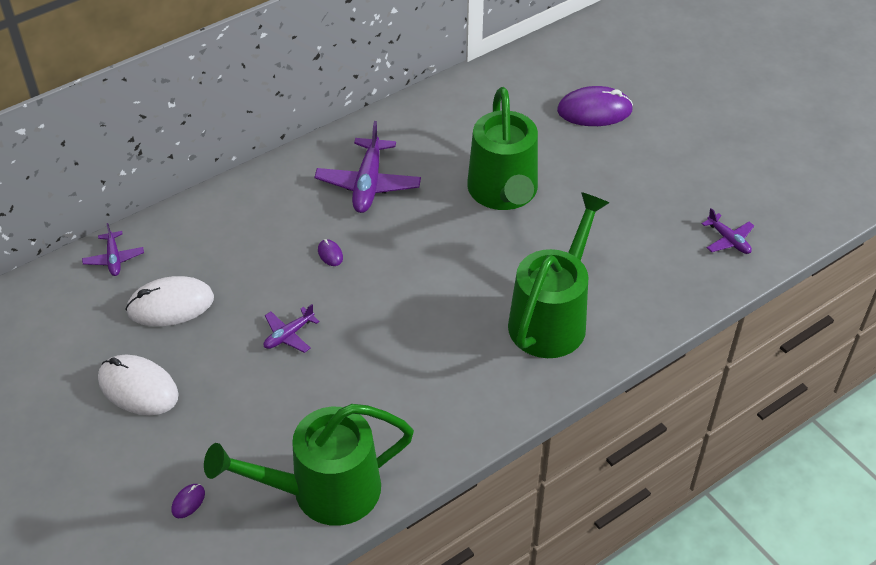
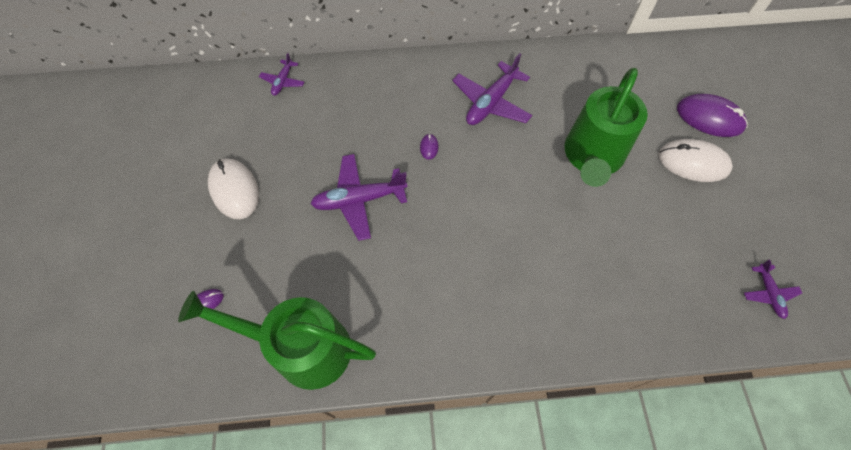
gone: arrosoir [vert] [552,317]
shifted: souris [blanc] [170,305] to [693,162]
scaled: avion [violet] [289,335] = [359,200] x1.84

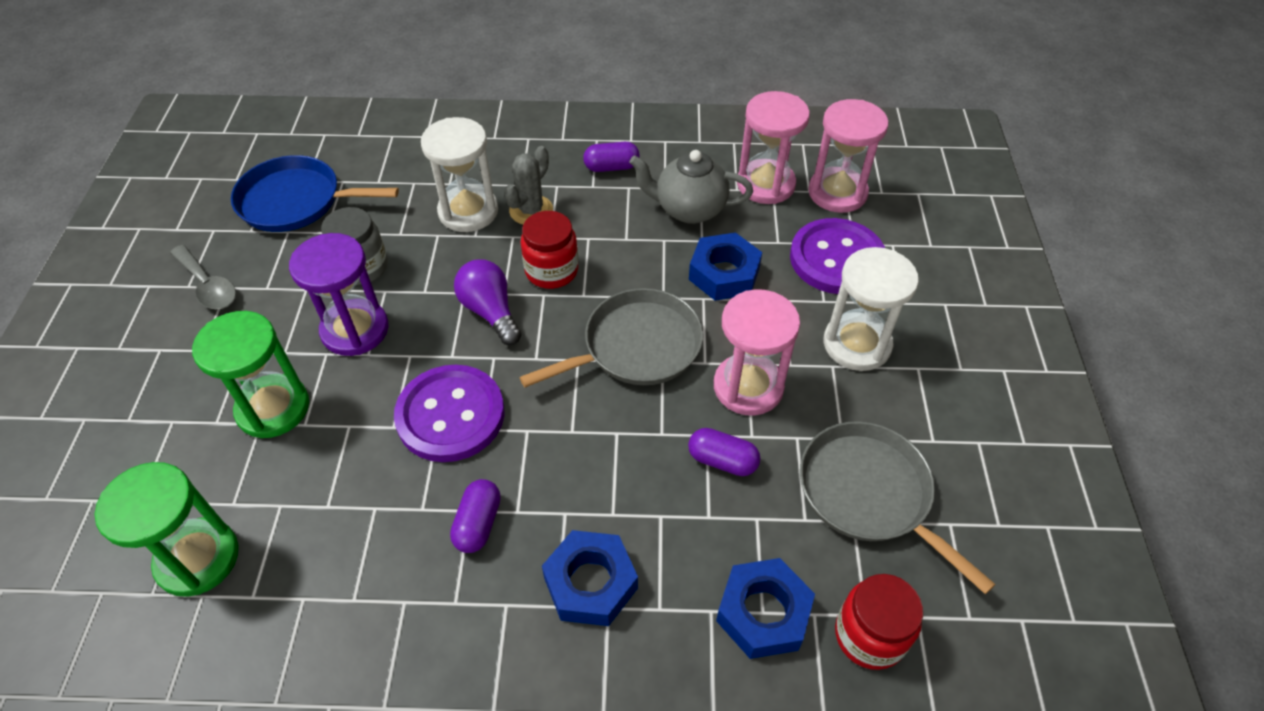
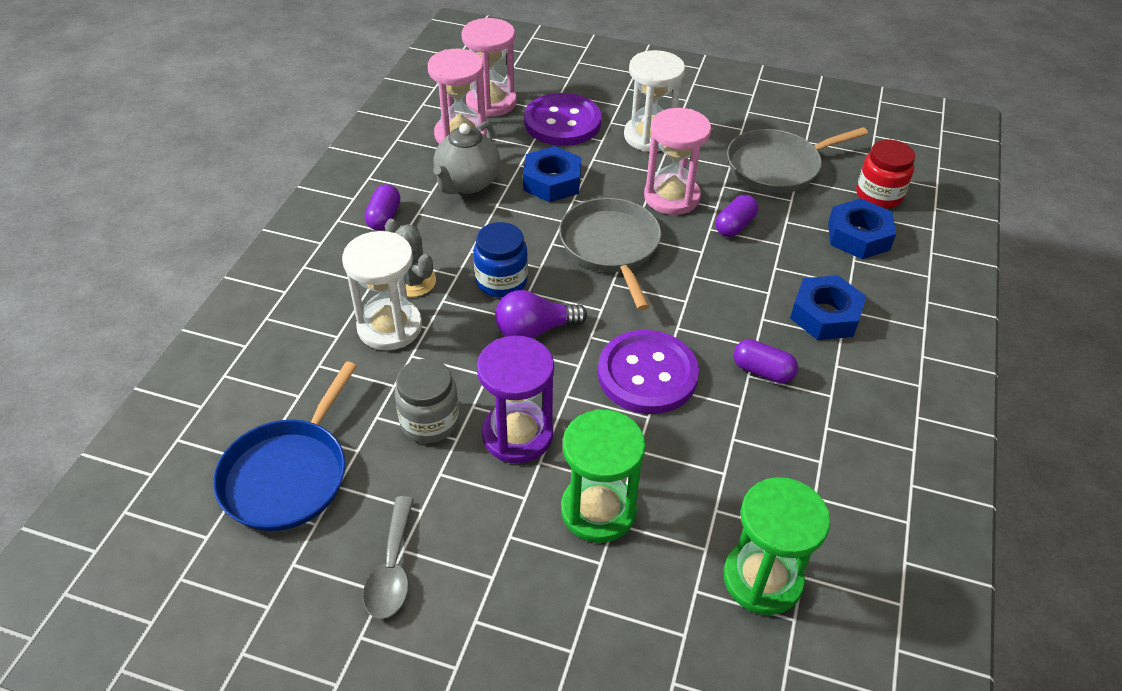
repainted: bocal [rouge] [551,271] to bocal [bleu] [501,281]
rotated: cuillère [gris] [208,286] = [392,569] 120 degrees clockwise

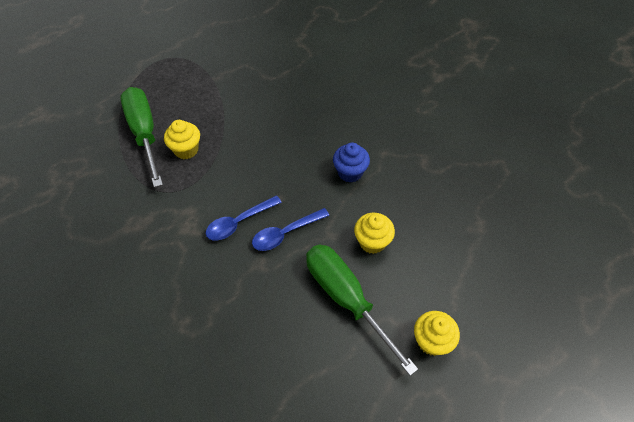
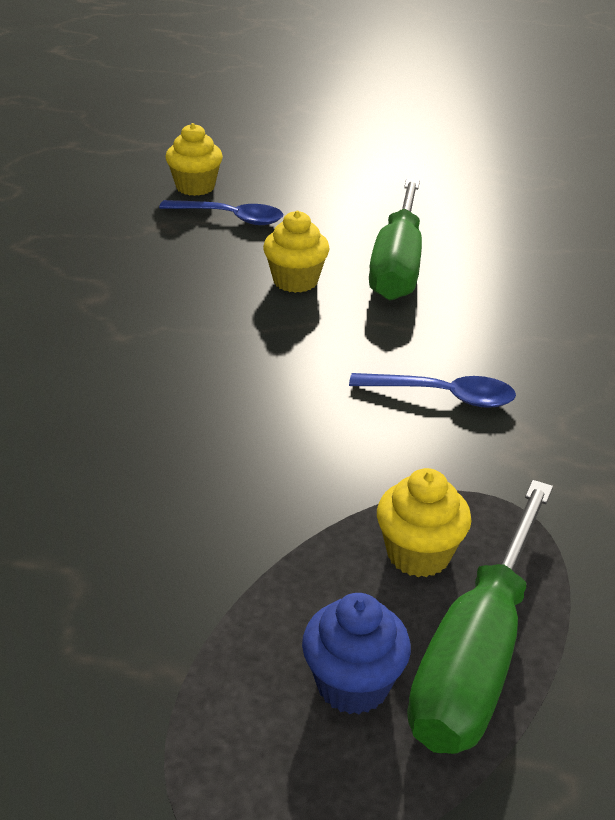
shifted: cuillère [bleu] [285,233] to [230,218]; muffin [bleu] [350,172] to [353,684]; muffin [jaune] [432,341] to [195,187]

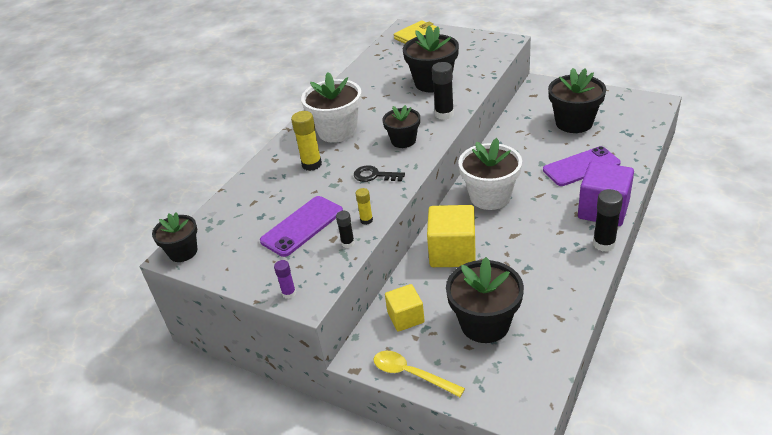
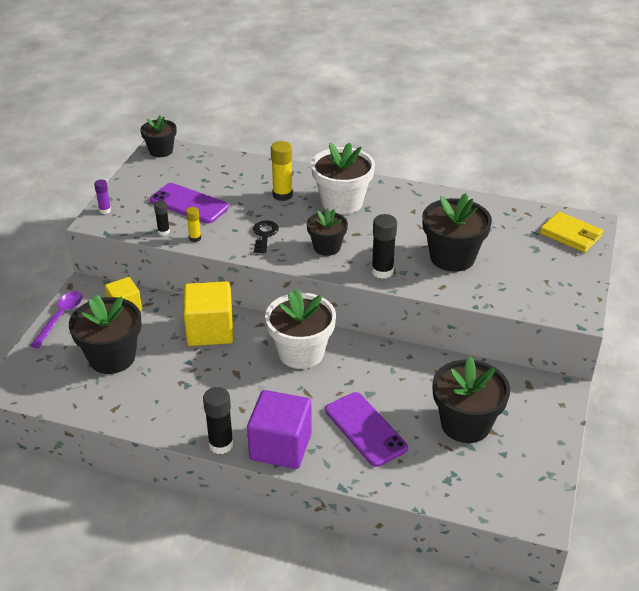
repainted: cuillère [jaune] [411,374] to cuillère [violet] [60,317]

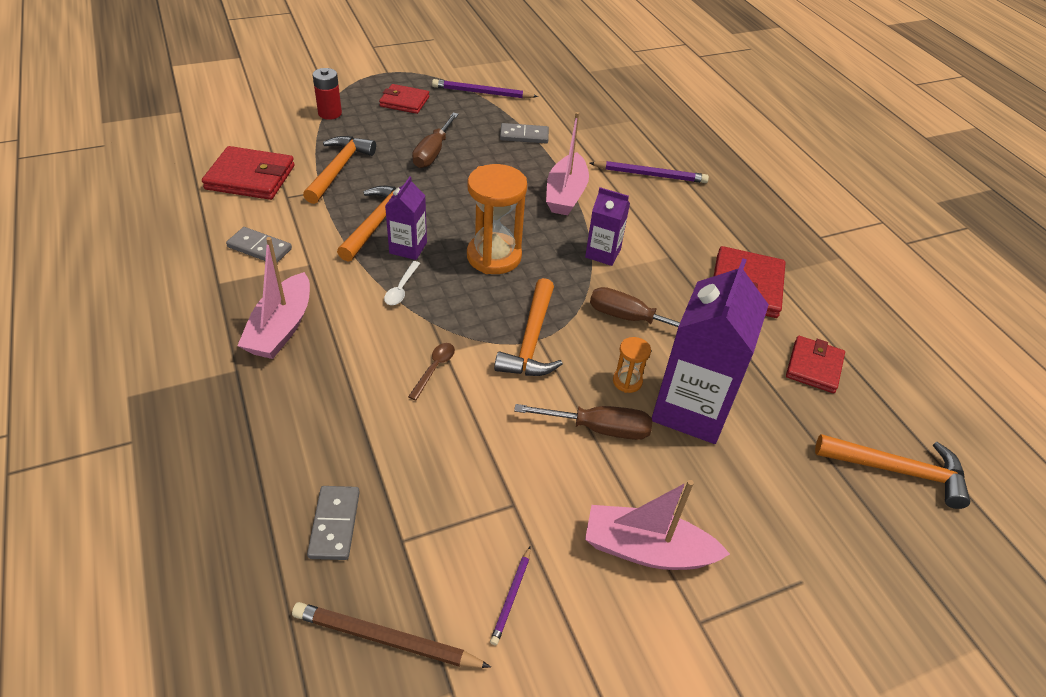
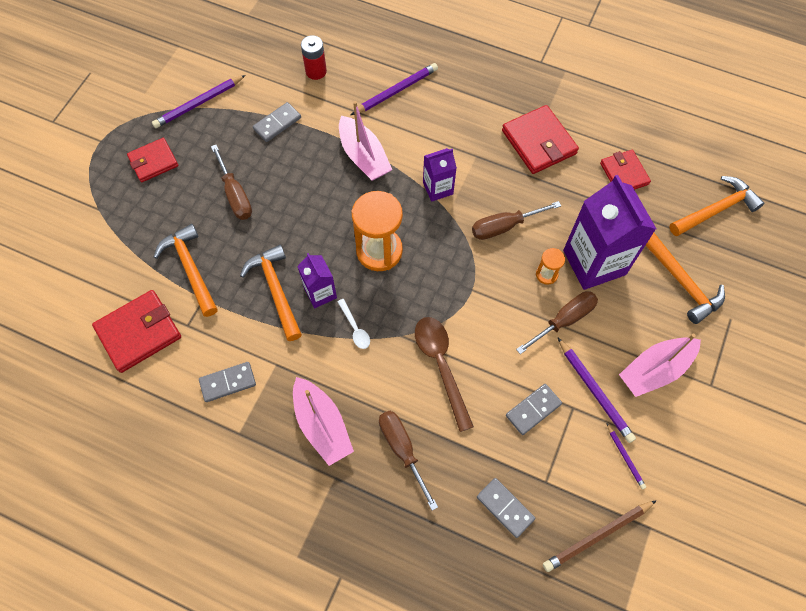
new: tournevis [marron] [402,450]; domino [gris] [533,409]; crayon [violet] [595,391]
shifted: pile [rouge] [330,113] to [316,71]; marteau [orange] [531,340] to [682,283]
scaled: cuillère [marron] [434,369] = [441,366] x1.99

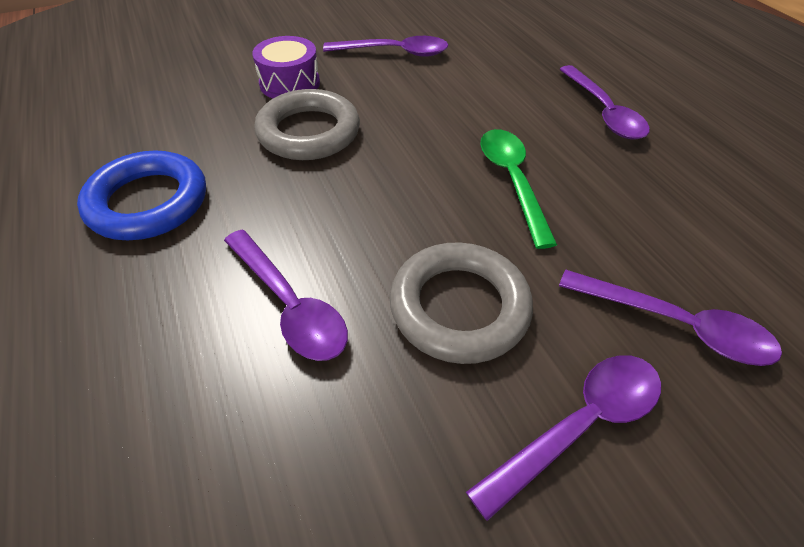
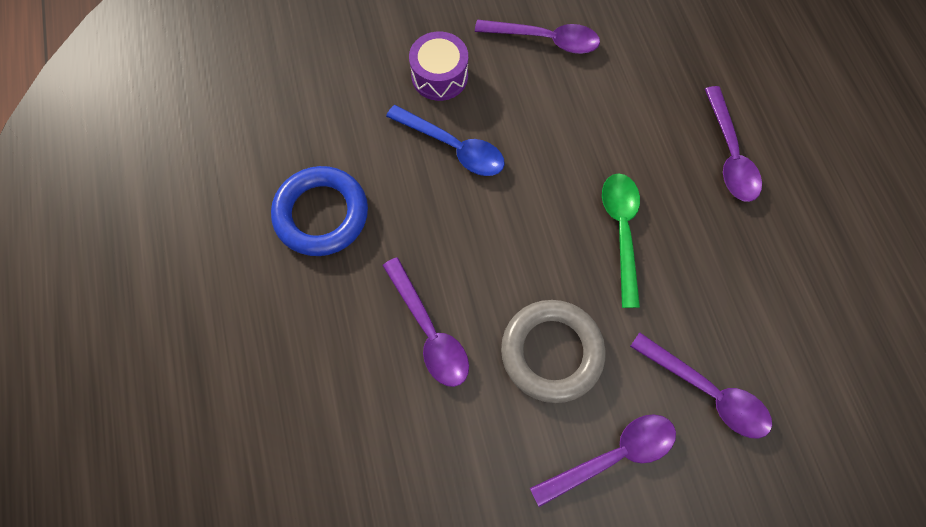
swapped: anneau [gris] [309,132] to cuillère [bleu] [453,147]

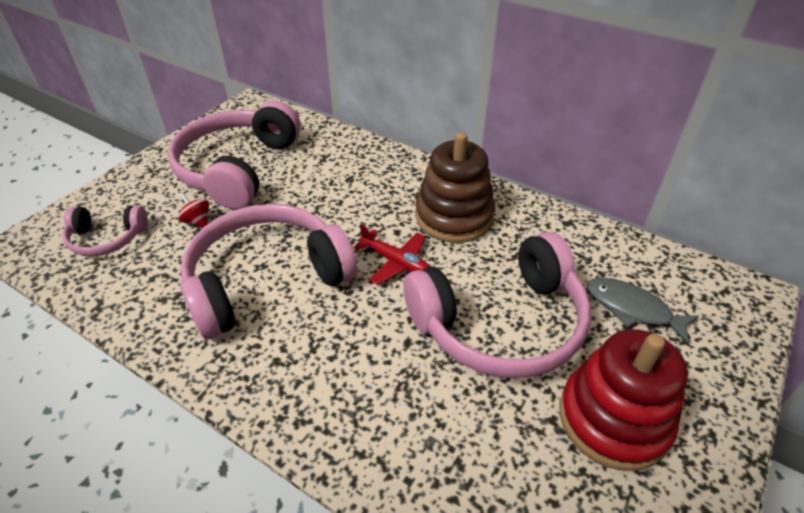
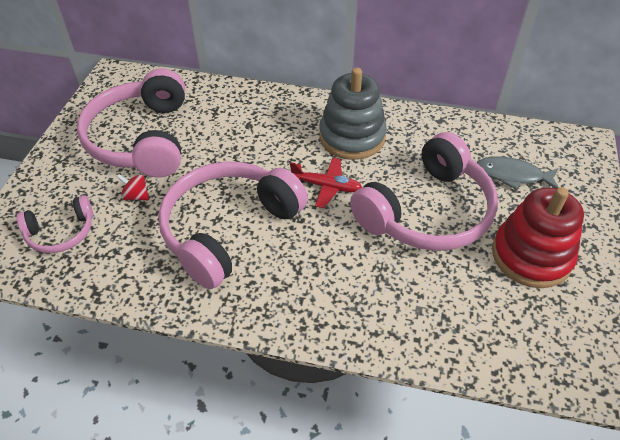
repainted: jouet à empiler [marron] [454,217] to jouet à empiler [gris] [352,137]

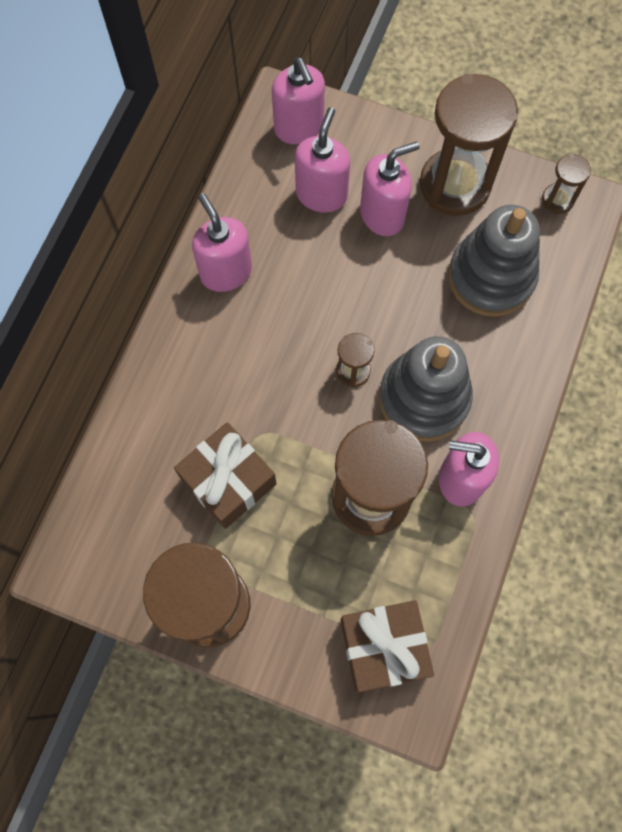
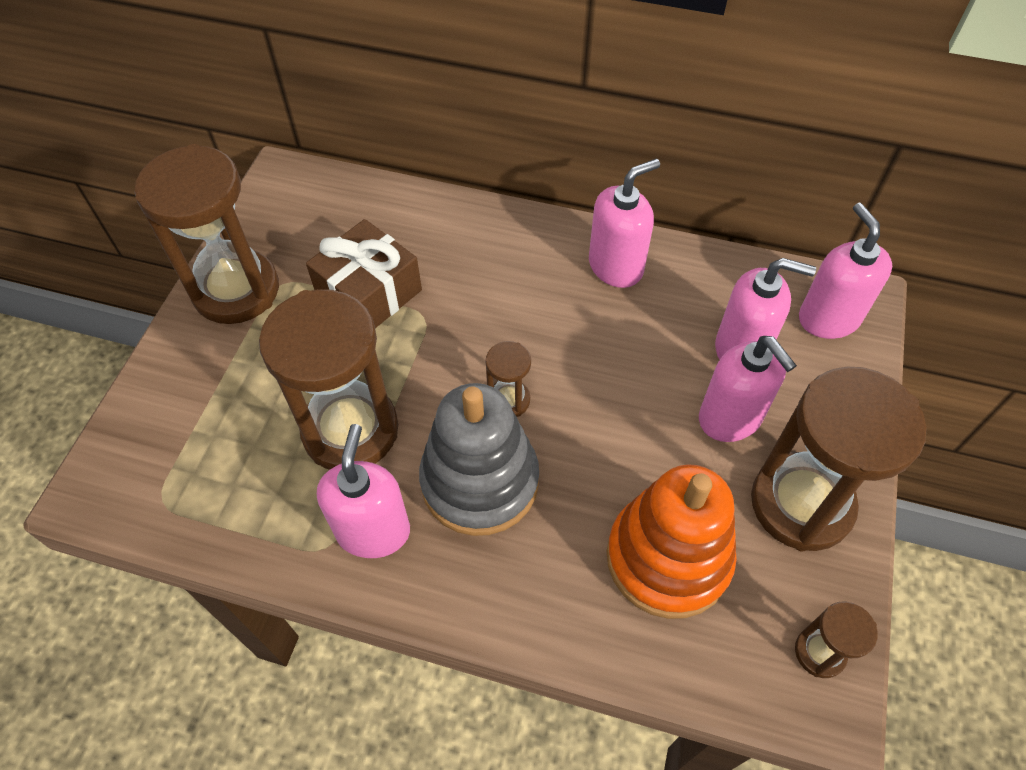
gone: cadeau [marron] [383,647]
repainted: jouet à empiler [gris] [491,277] to jouet à empiler [orange] [668,558]
rotated: distributeur de savon [rose] [299,128] = [828,318] 105 degrees clockwise

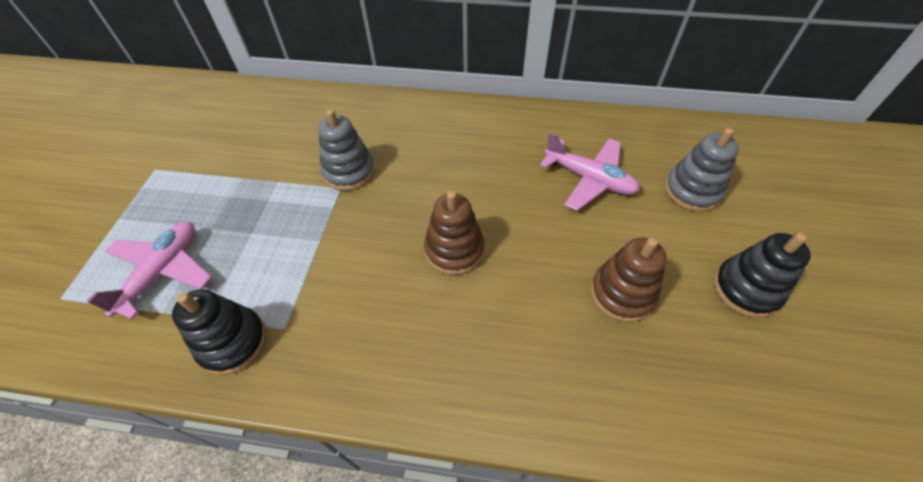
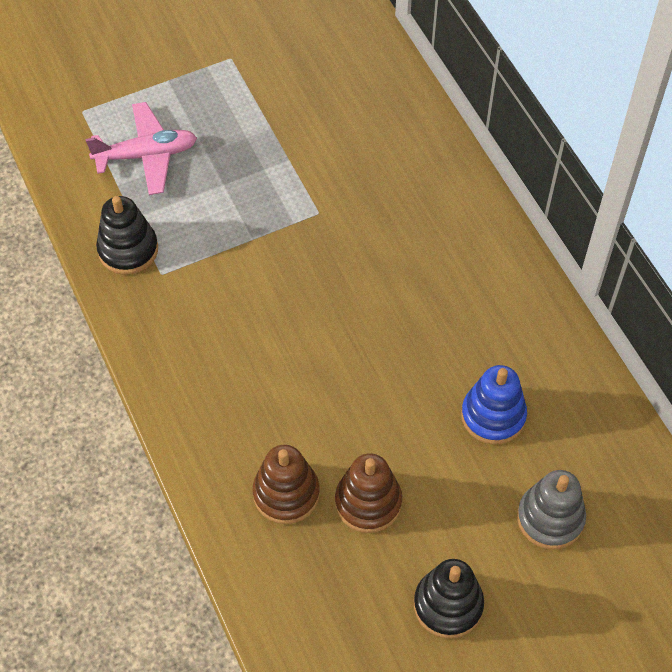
gone: jouet à empiler [gris] [349,172]
shifted: jouet à empiler [marron] [454,250] to [286,493]
swapped: avion [rose] [589,179] to jouet à empiler [bleu] [493,416]

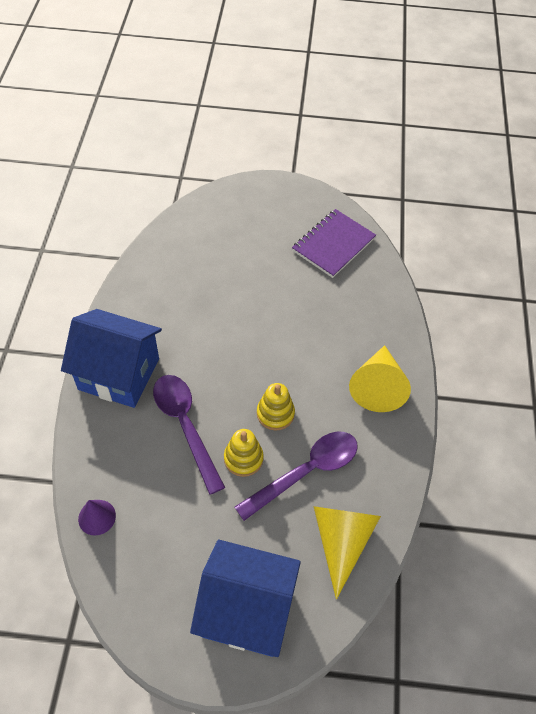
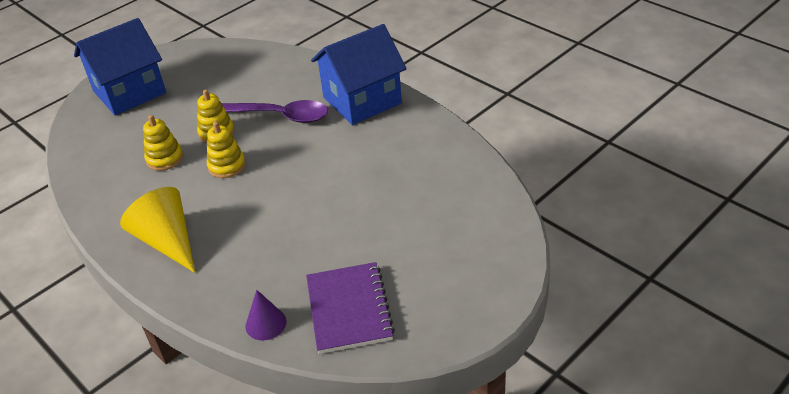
gone: cône [jaune] [341,541]
shifted: cône [violet] [97,517] to [266,323]
swapped: cuillère [violet] [305,472] to jouet à empiler [jaune] [165,158]

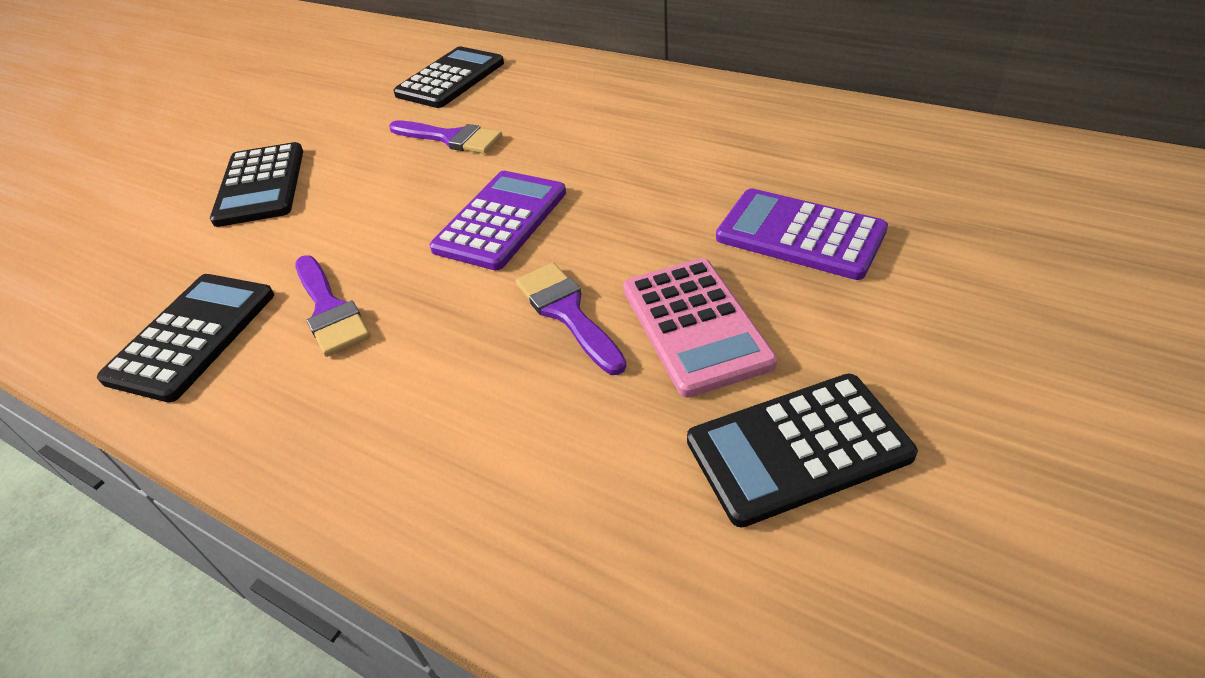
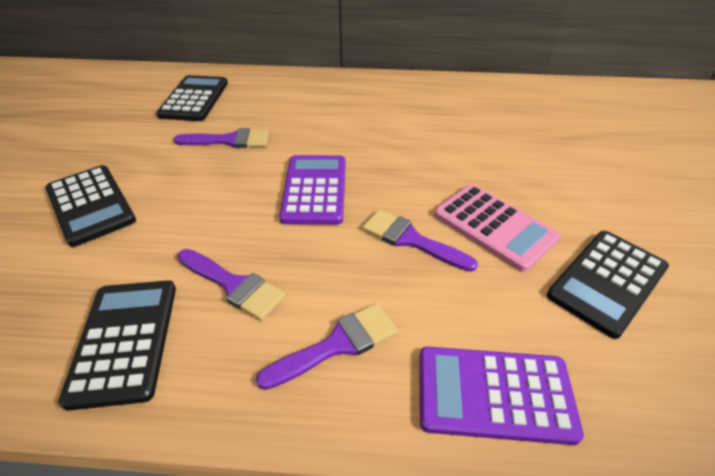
new: pinceau [violet] [337,345]
shifted: calculatrice [violet] [800,235] to [494,394]

